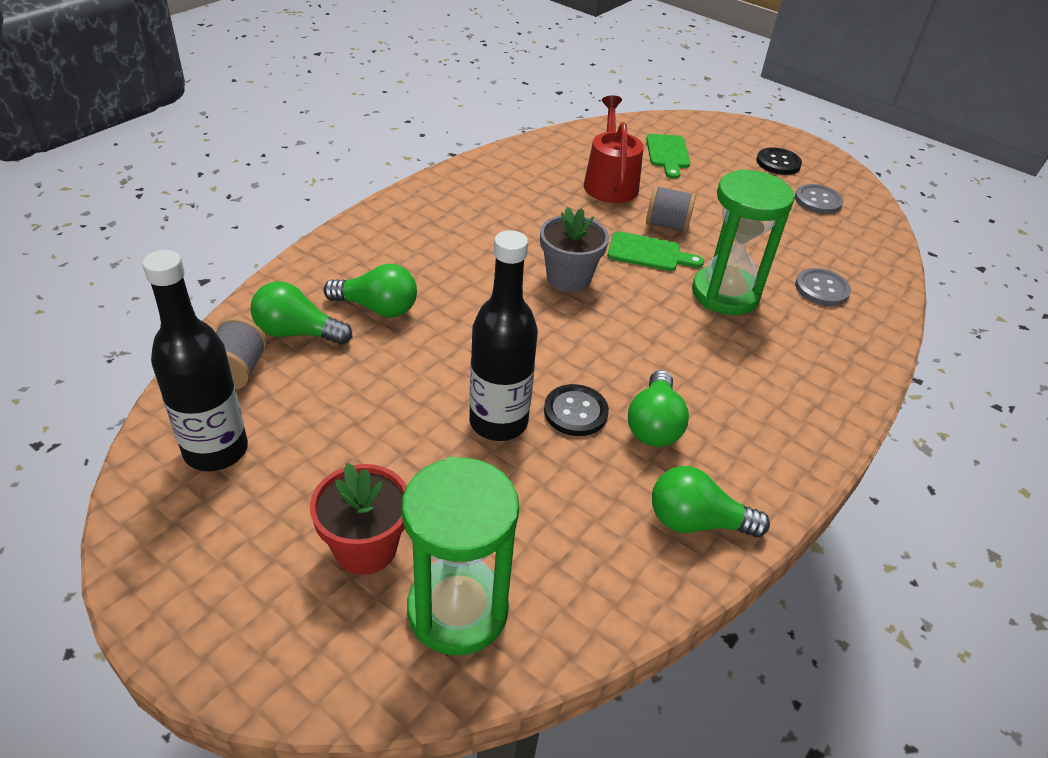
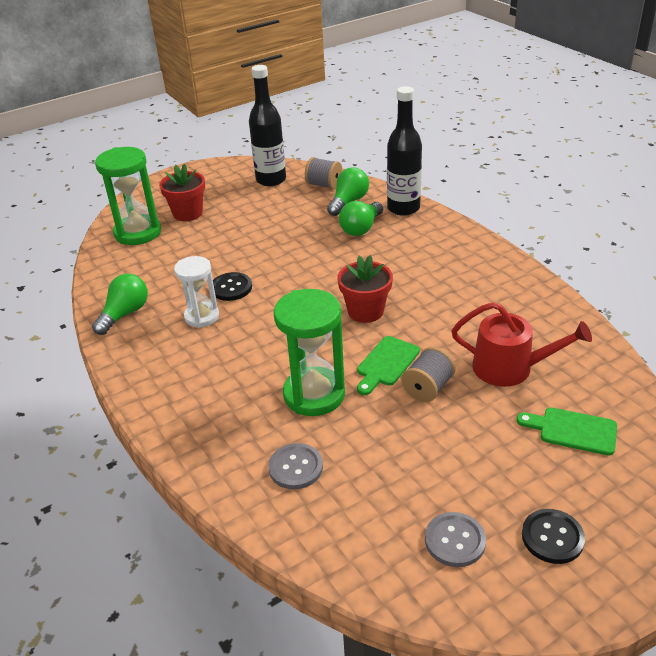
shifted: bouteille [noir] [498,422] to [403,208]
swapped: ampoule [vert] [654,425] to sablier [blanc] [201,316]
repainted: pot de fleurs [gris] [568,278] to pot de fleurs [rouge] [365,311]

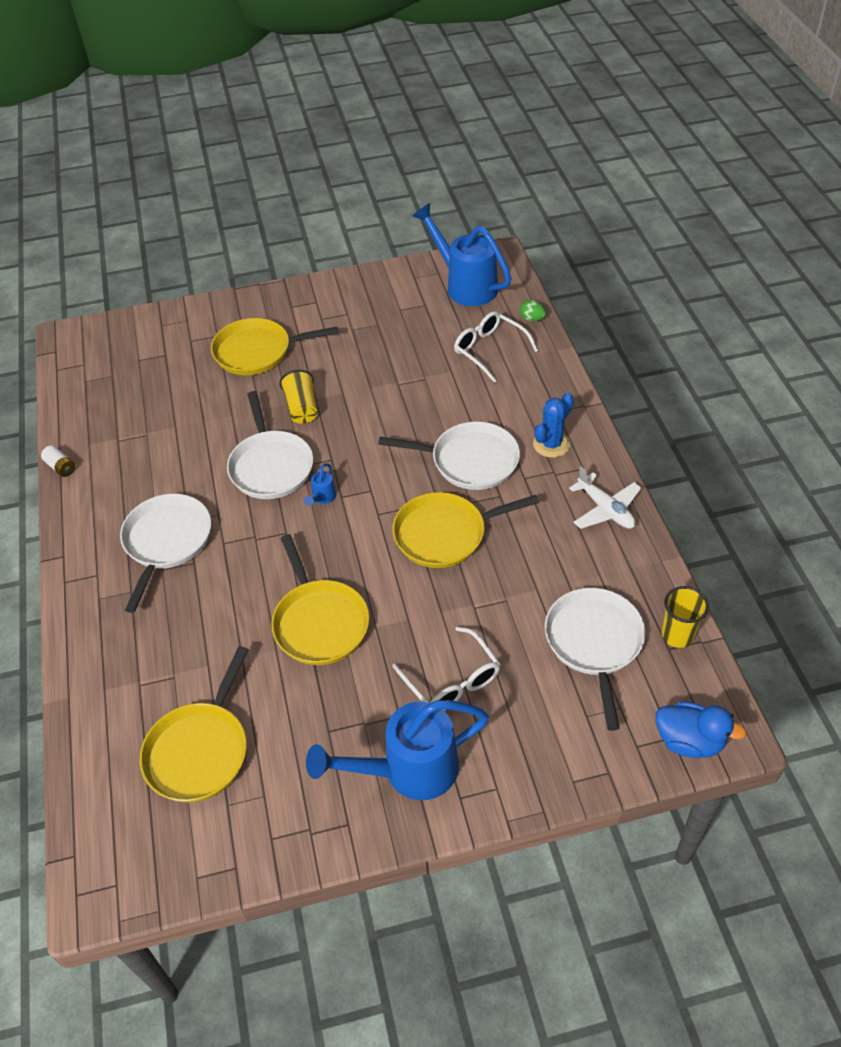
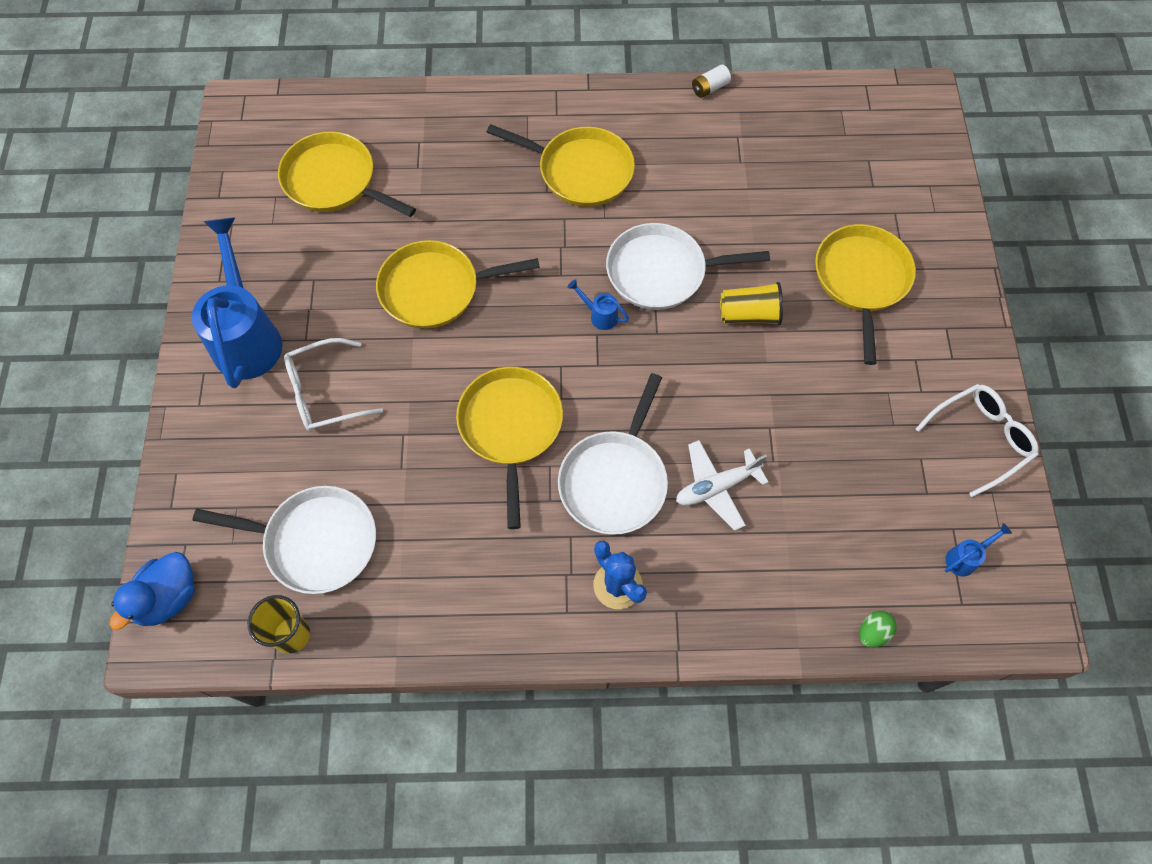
shifted: lunettes [blanc] [489,350] to [980,439]; avion [blanc] [605,509] to [716,487]
repainted: poêle [blanc] [166,541] to poêle [jaune] [581,171]
scaled: arrosoir [bleu] [465,285] = [965,558] x0.40

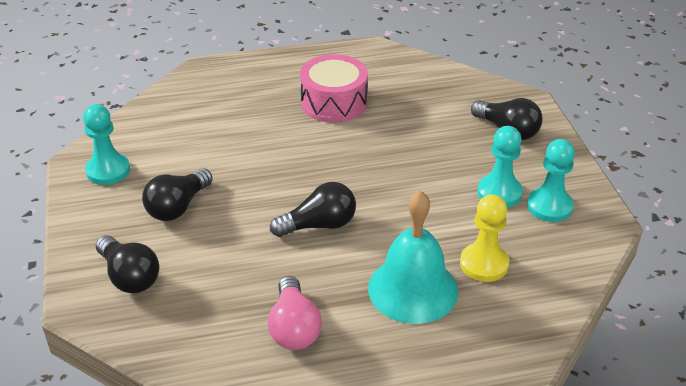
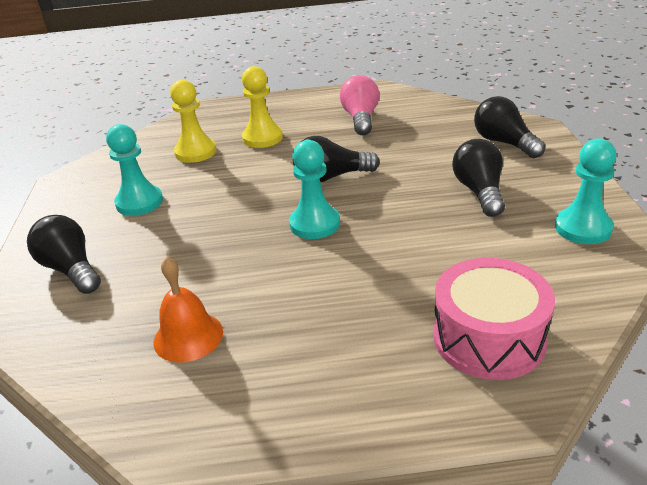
new: cloche [orange] [188,336]
shifted: tambour [rose] [334,102] to [489,338]; pion [turquoise] [549,206] to [315,224]
swapped: cloche [turquoise] [413,289] to pion [jaune] [262,138]
rotated: ampoule [noir] [178,207] = [479,192] 45 degrees counterclockwise

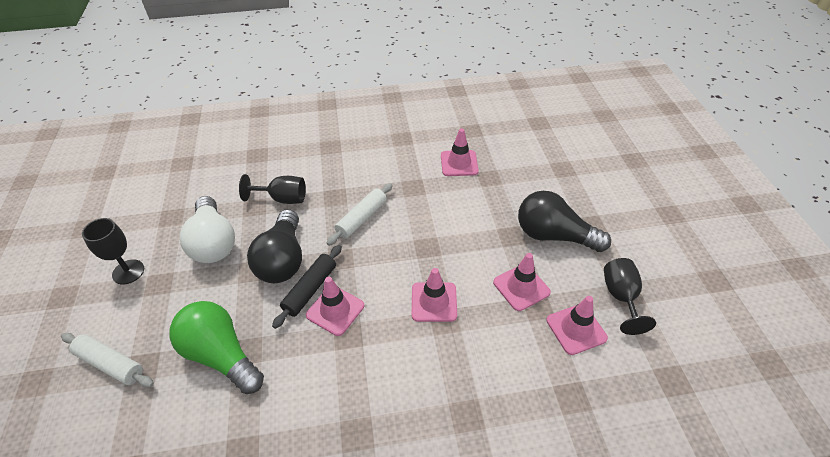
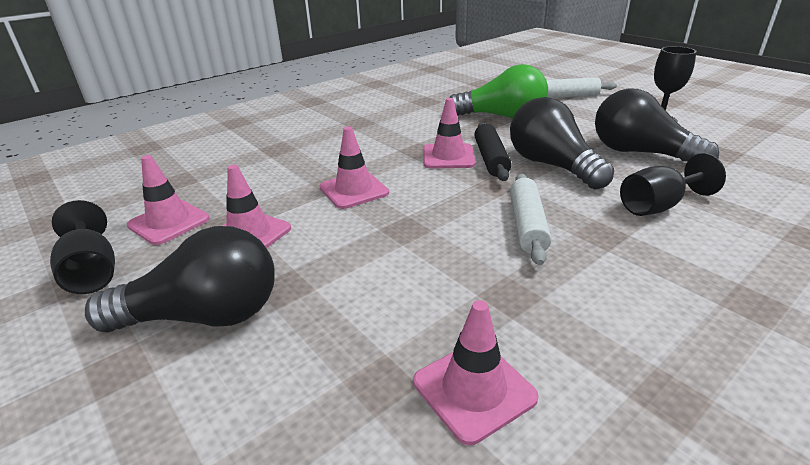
repainted: ampoule [blanc] [213,242] to ampoule [noir] [640,153]

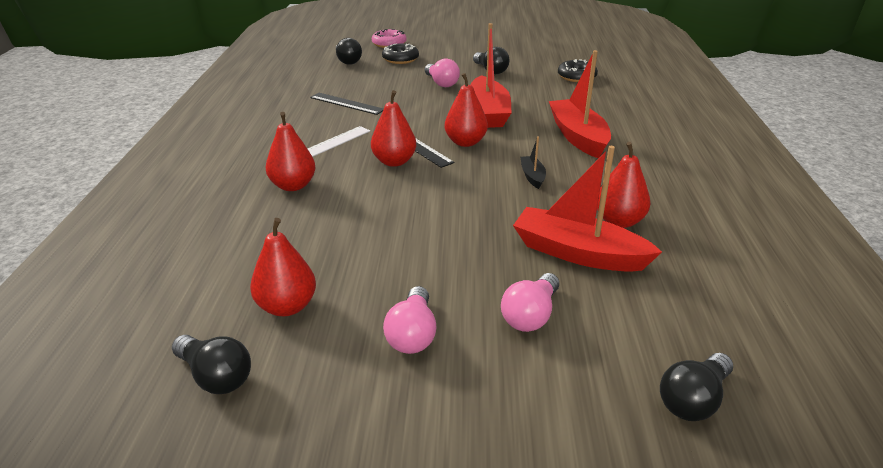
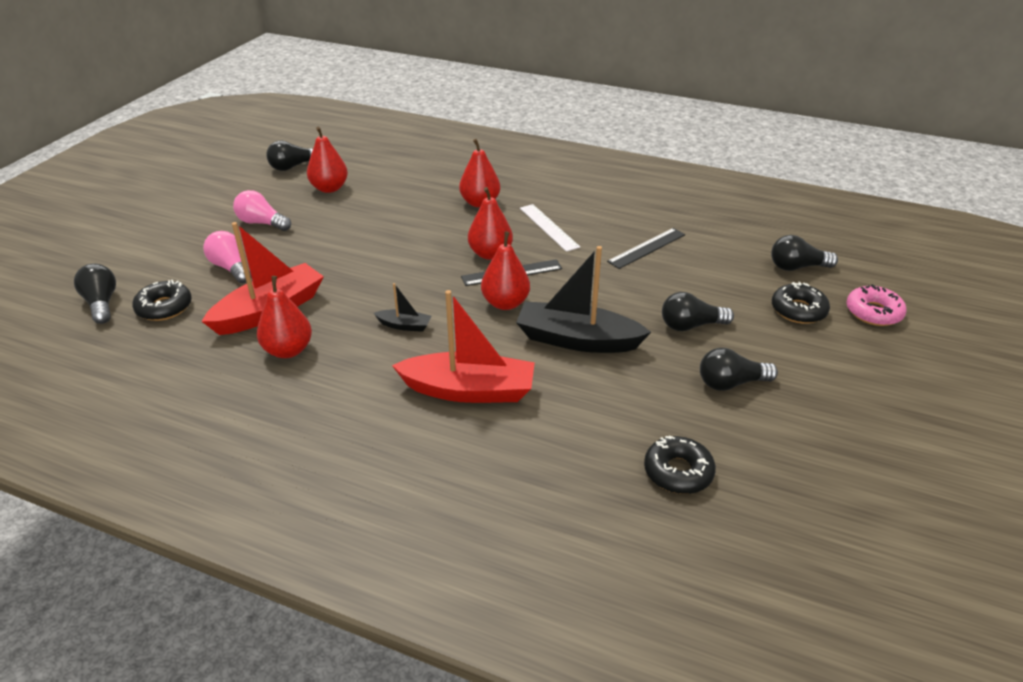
new: beignet [noir] [164,307]
repainted: ampoule [rose] [441,83] to ampoule [noir] [691,325]; bateau [rouge] [488,112] to bateau [noir] [577,340]

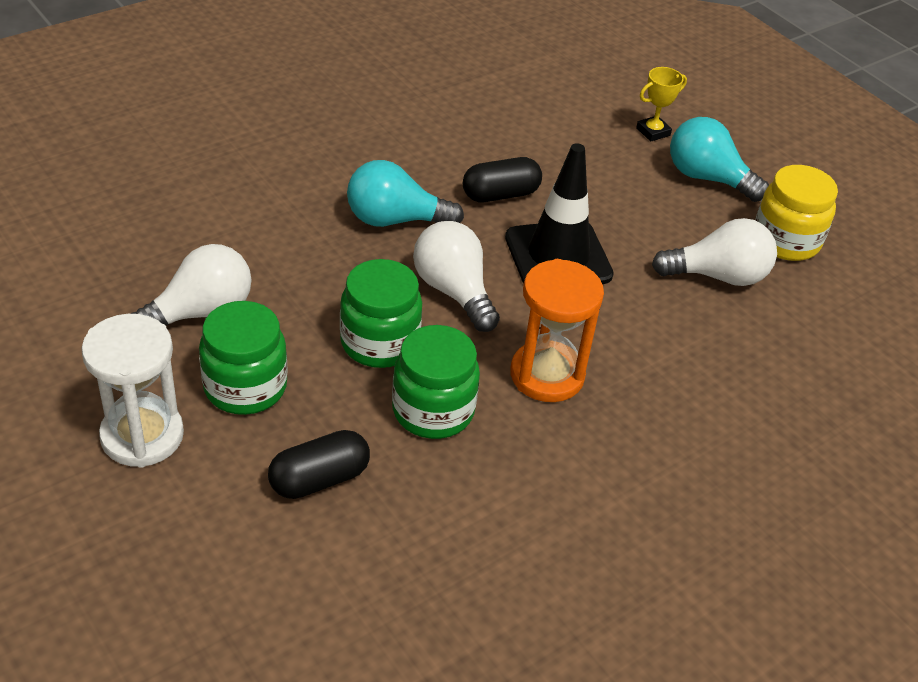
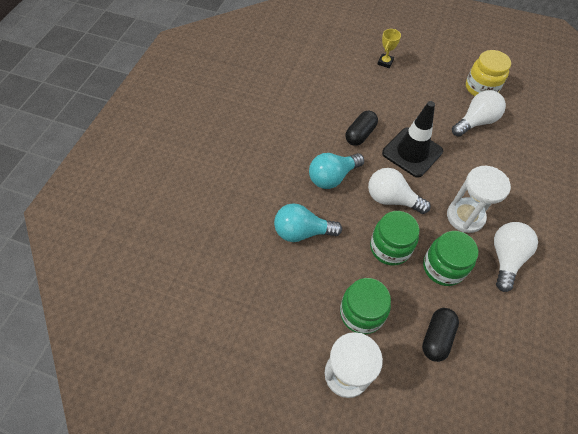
shifted: ampoule [blanc] [200,312] to [505,258]; ampoule [turquoise] [707,178] to [302,231]
repainted: sablier [orange] [547,375] to sablier [blanc] [465,216]

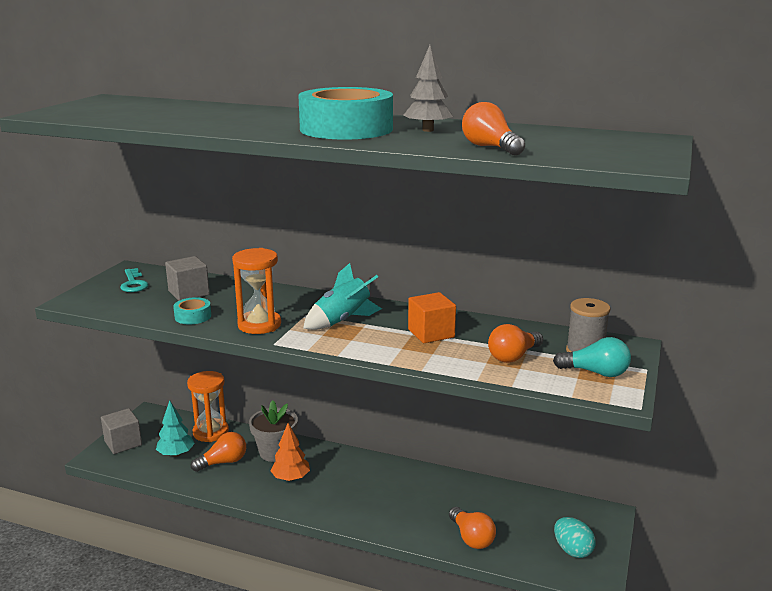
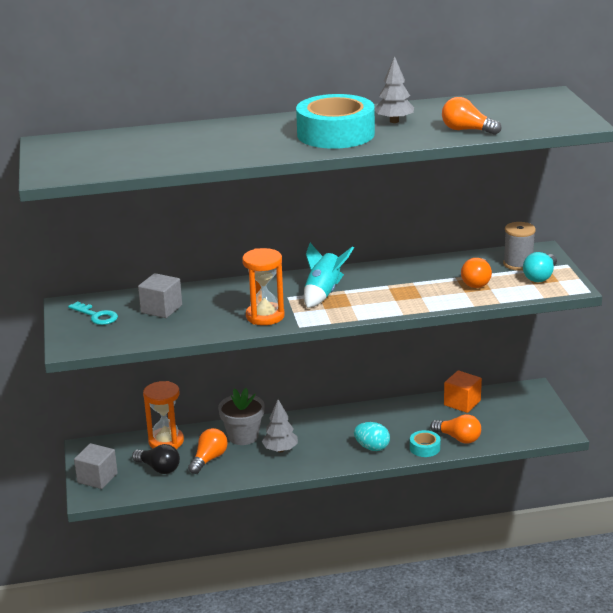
shifted: ruban adhésif [turquoise] [193,316] to [424,448]; cube [orange] [431,333] to [462,403]; œuf [turquoise] [572,550] to [372,447]
swapped: arbre [turquoise] [176,454] to ampoule [noir] [159,468]
repainted: arbre [orange] [291,478] to arbre [gris] [280,450]
rotated: ampoule [turquoise] [595,373] = [540,276] 135 degrees clockwise

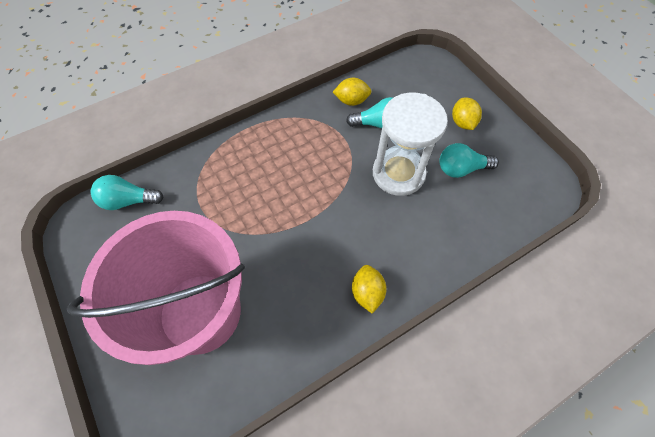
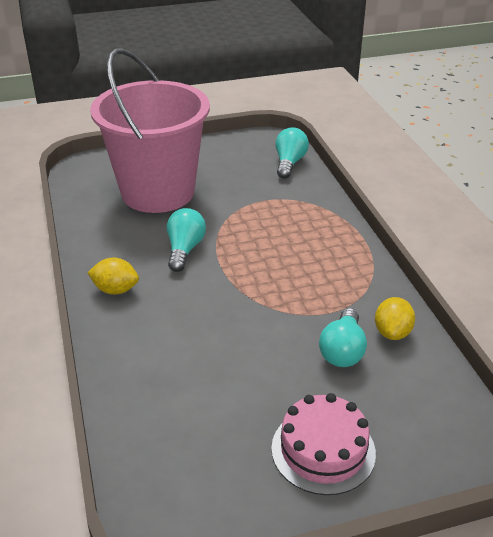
gone: sablier [blanc] [398,173]
shifted: ampoule [turquoise] [461,169] to [185,249]
swapped: citron [jaune] [462,122] to gâteau [rose] [323,450]

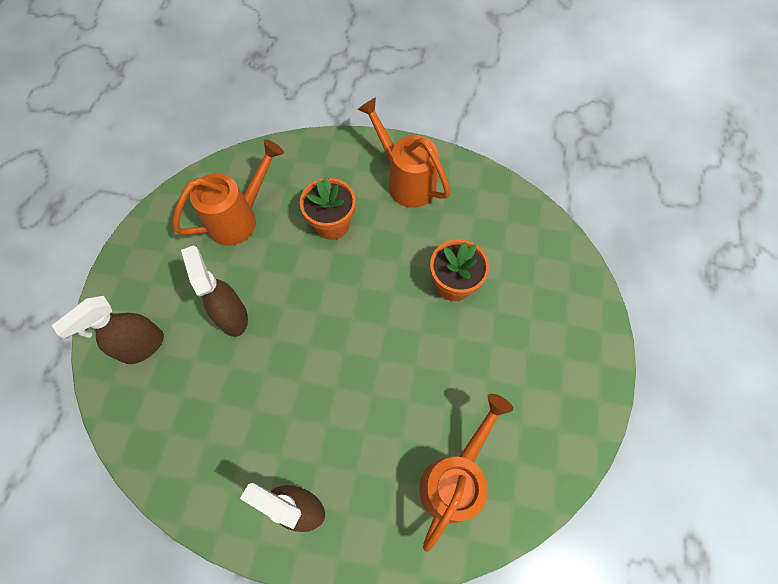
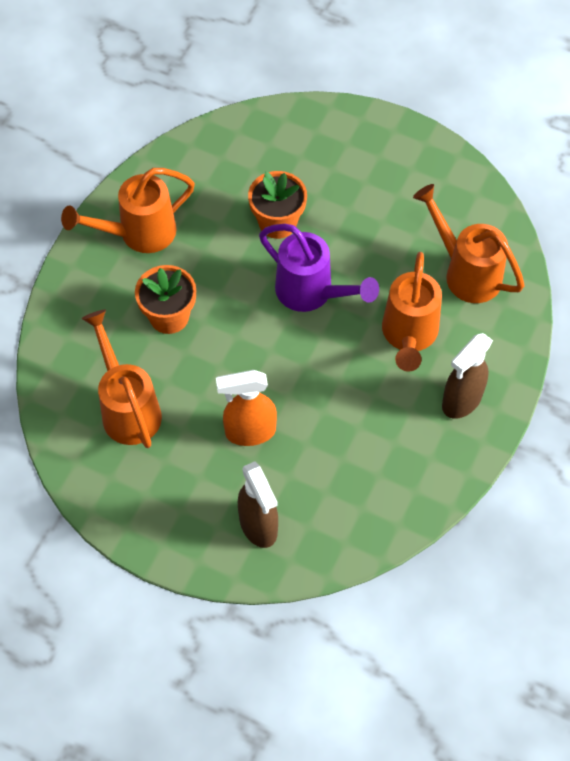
new: arrosoir [violet] [312,293]; arrosoir [orange] [408,337]
repainted: vaporisateur [marron] [232,316] to vaporisateur [orange] [249,432]

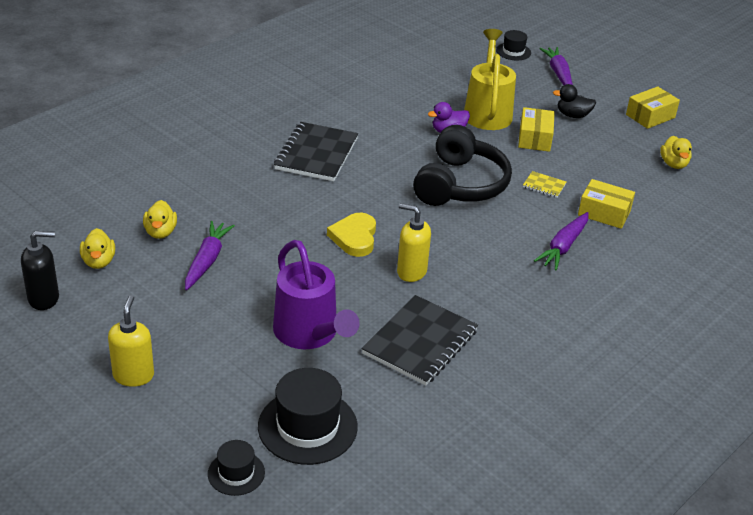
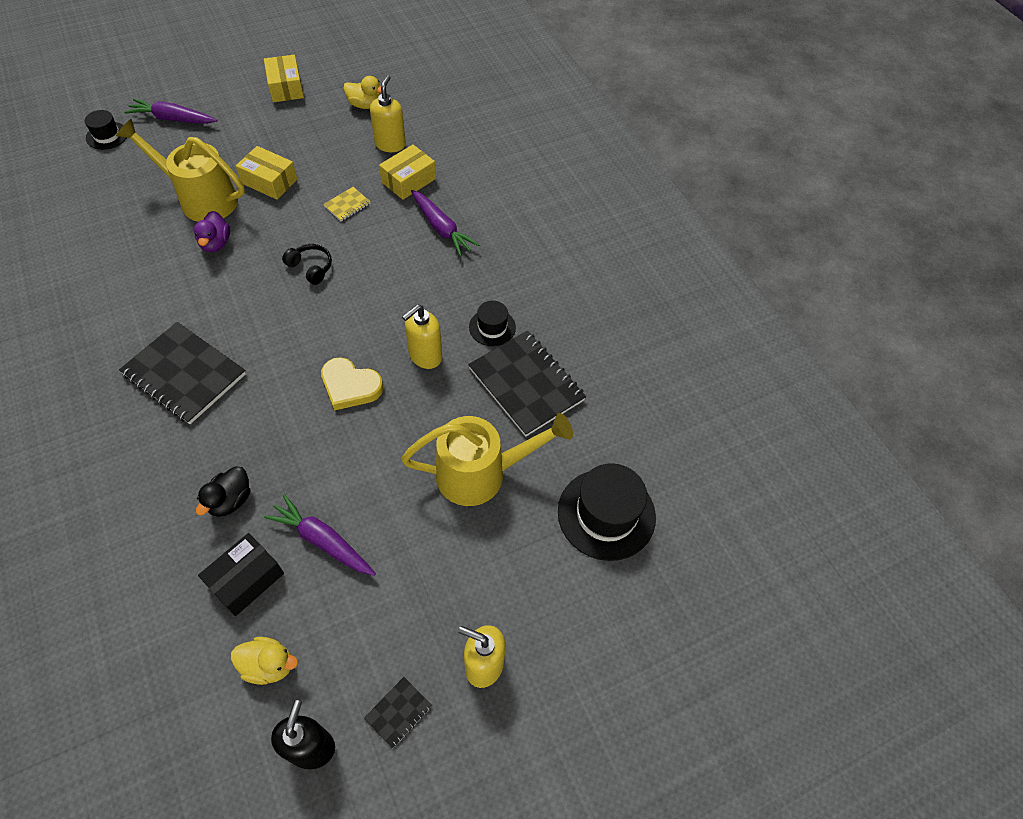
new: carnet [noir] [398,712]; distributeur de savon [jaune] [390,144]
shifted: chapeau [noir] [236,473] to [492,327]; canard [noir] [573,115] to [230,500]
swapped: canard [jaune] [160,232] to boîte [noir] [246,579]
repainted: arrosoir [violet] [310,334] to arrosoir [jaune] [482,473]
scaled: casque audio [noir] [460,185] = [311,267] x0.42

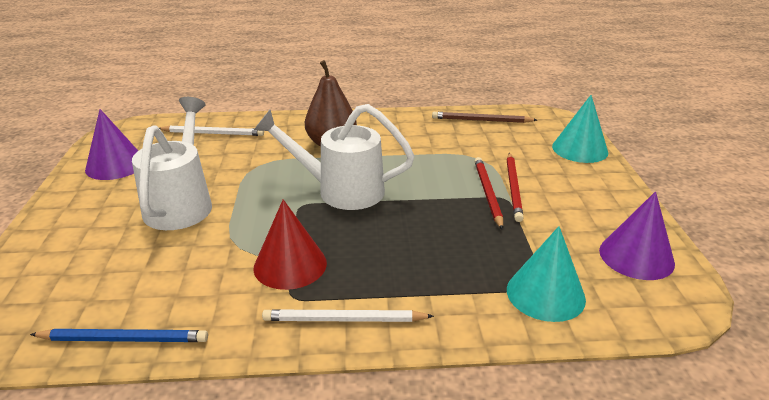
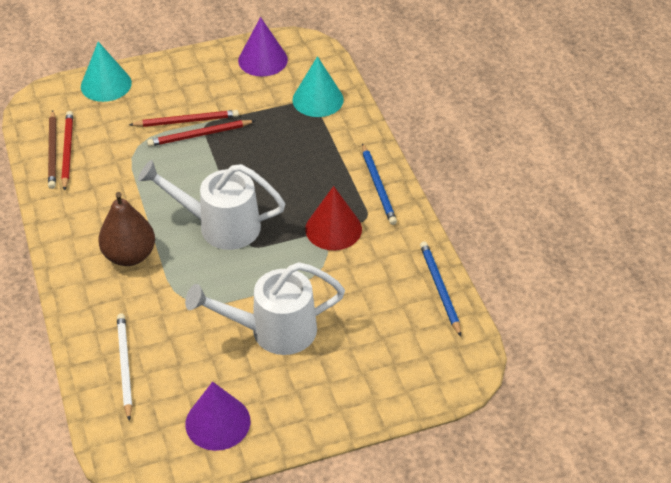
new: crayon [rouge] [67,151]
repainted: crayon [blanc] [344,320] to crayon [bleu] [378,186]
rotated: arrosoir [blanc] [341,191] = [220,226] 105 degrees clockwise

